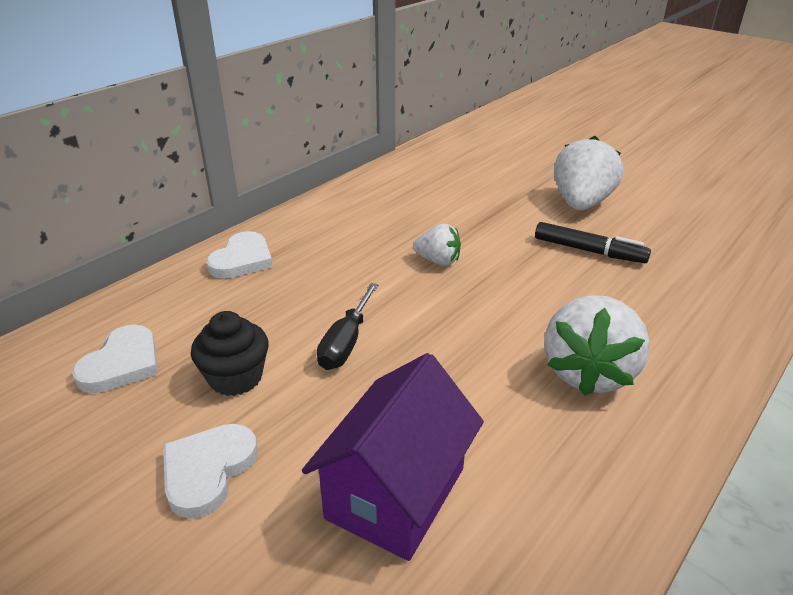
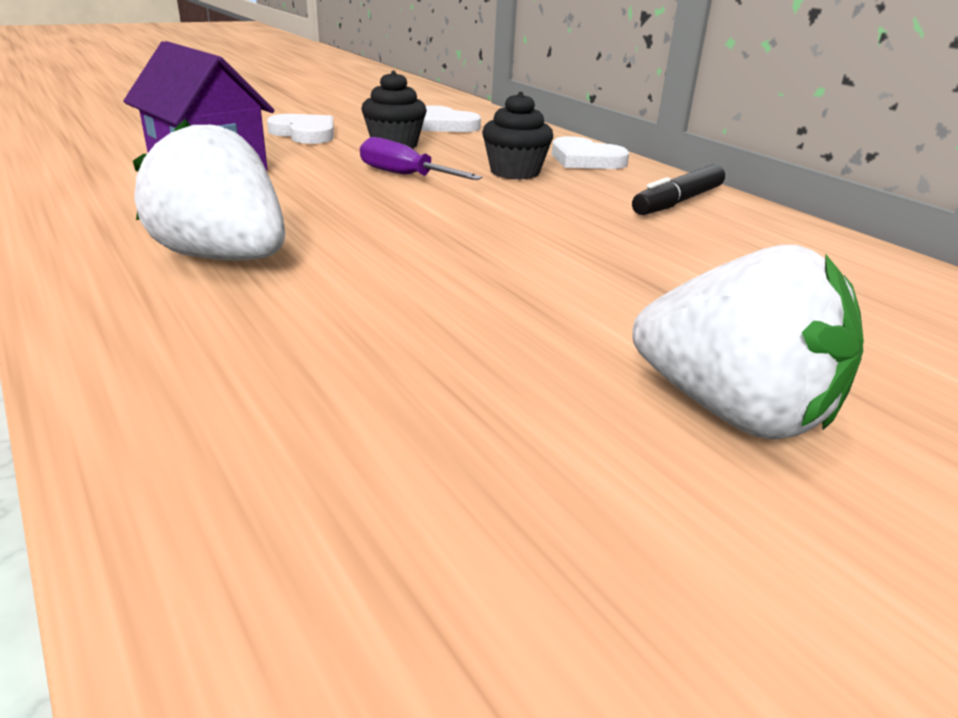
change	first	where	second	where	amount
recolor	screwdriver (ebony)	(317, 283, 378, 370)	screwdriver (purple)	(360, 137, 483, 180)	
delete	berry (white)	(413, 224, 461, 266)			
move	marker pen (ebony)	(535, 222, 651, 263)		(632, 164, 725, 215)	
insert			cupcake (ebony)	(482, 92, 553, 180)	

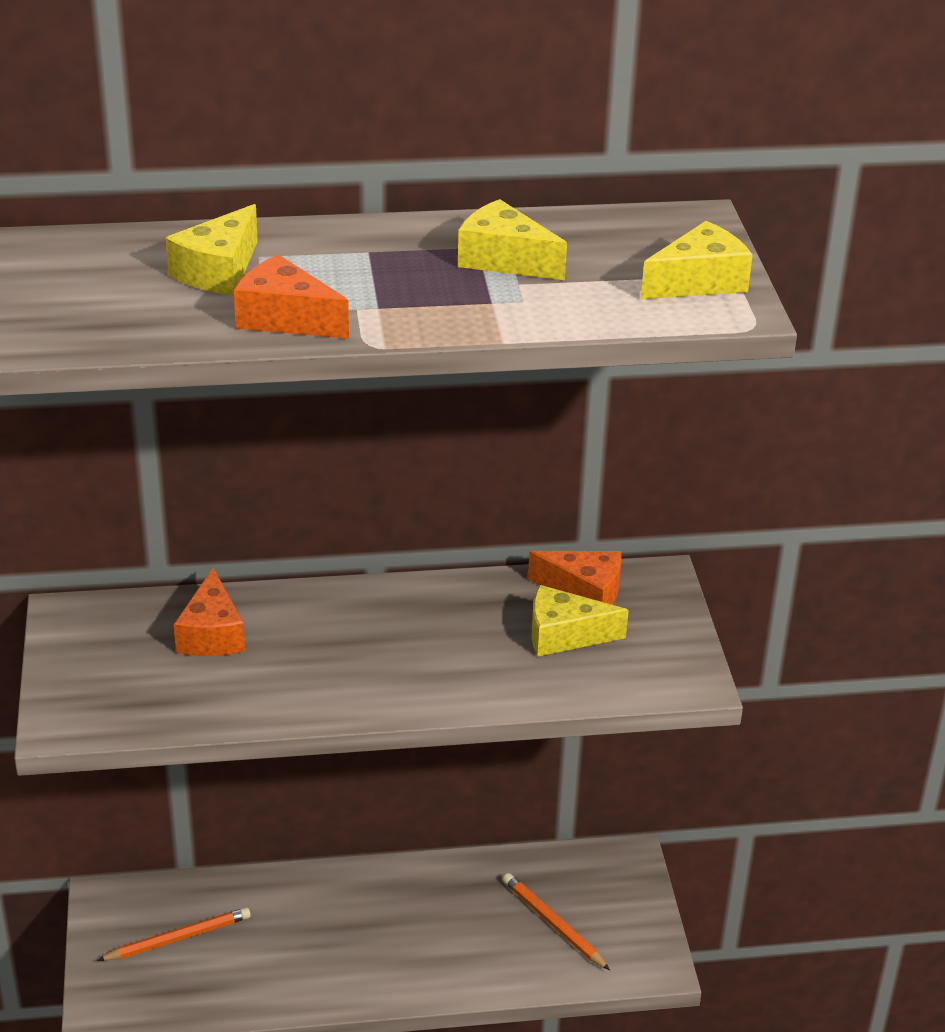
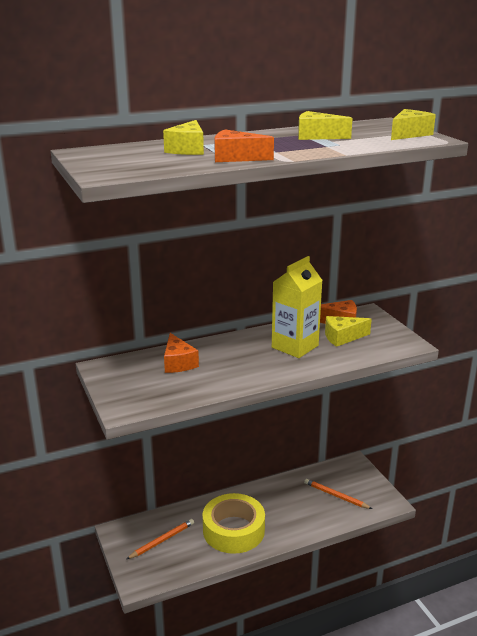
change	first	where	second	where	amount
insert			roll of tape (yellow)	(203, 493, 265, 554)	
insert			juice carton (yellow)	(272, 256, 323, 358)	

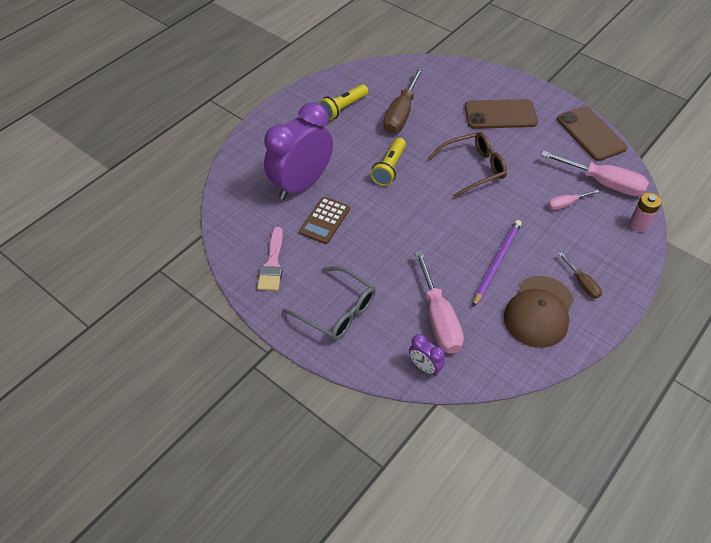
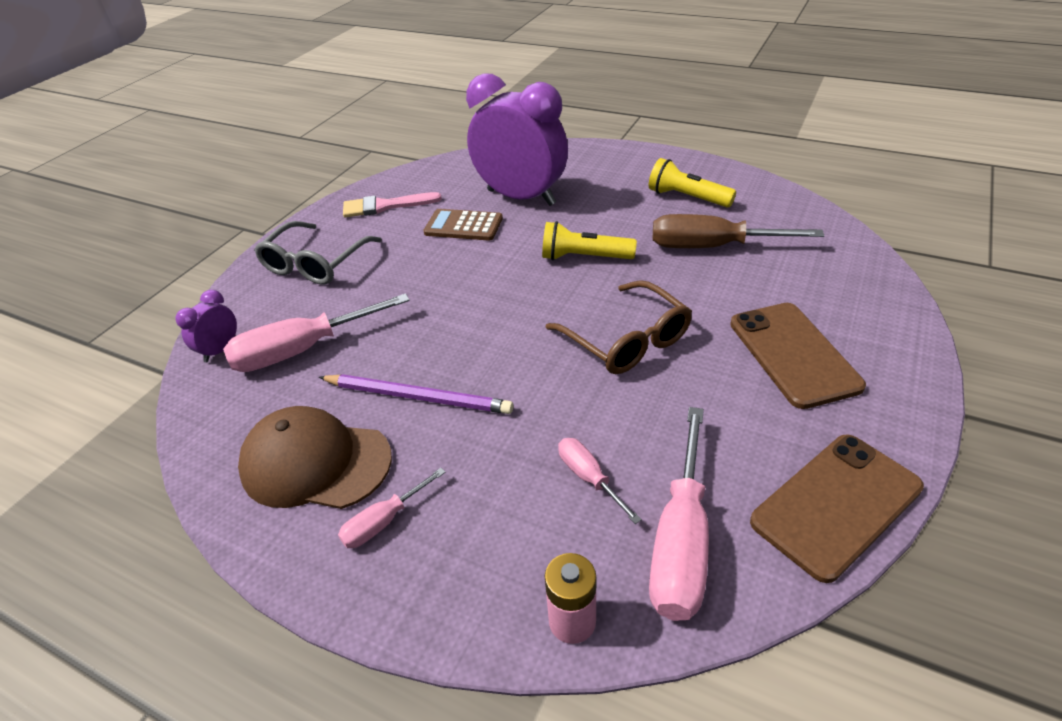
change	first	where	second	where	amount
recolor	screwdriver (russet)	(558, 252, 602, 298)	screwdriver (rosy)	(338, 468, 446, 548)	

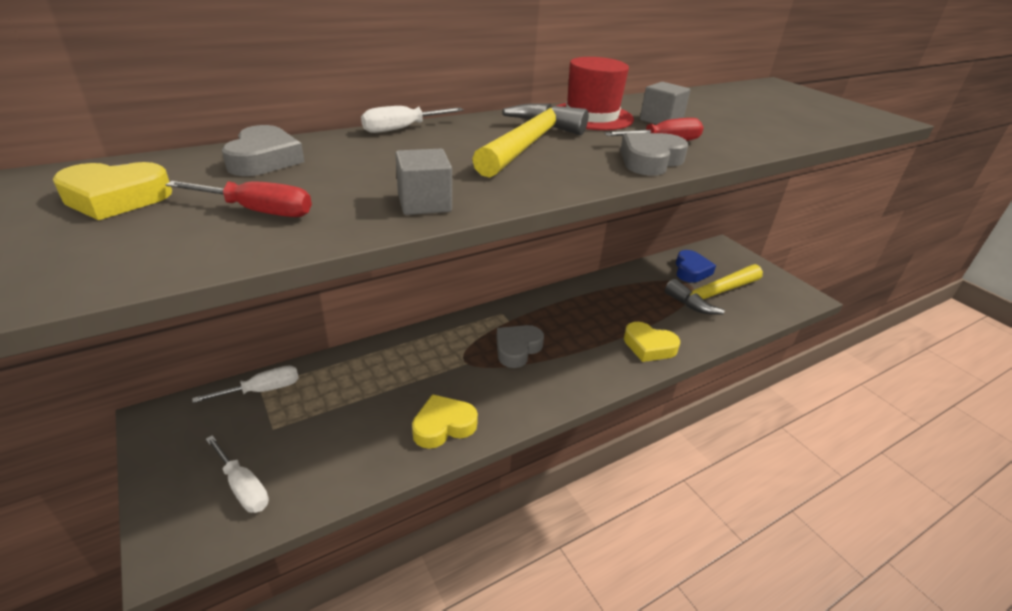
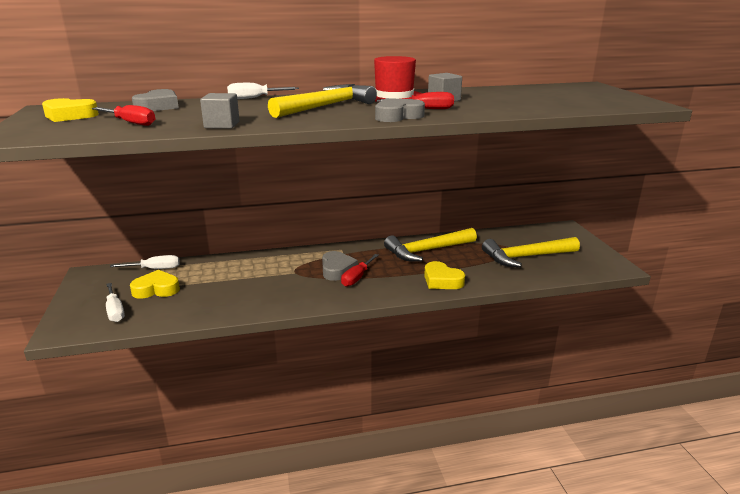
change	first	where	second	where	amount
move	love heart (yellow)	(412, 394, 478, 449)		(130, 270, 180, 299)	
rotate	love heart (ash-grey)	(496, 325, 544, 368)		(322, 251, 358, 281)	120 degrees clockwise
delete	love heart (royal blue)	(676, 250, 716, 283)			
insert			screwdriver (red)	(341, 254, 379, 287)	
insert			hammer (yellow)	(384, 228, 477, 262)	

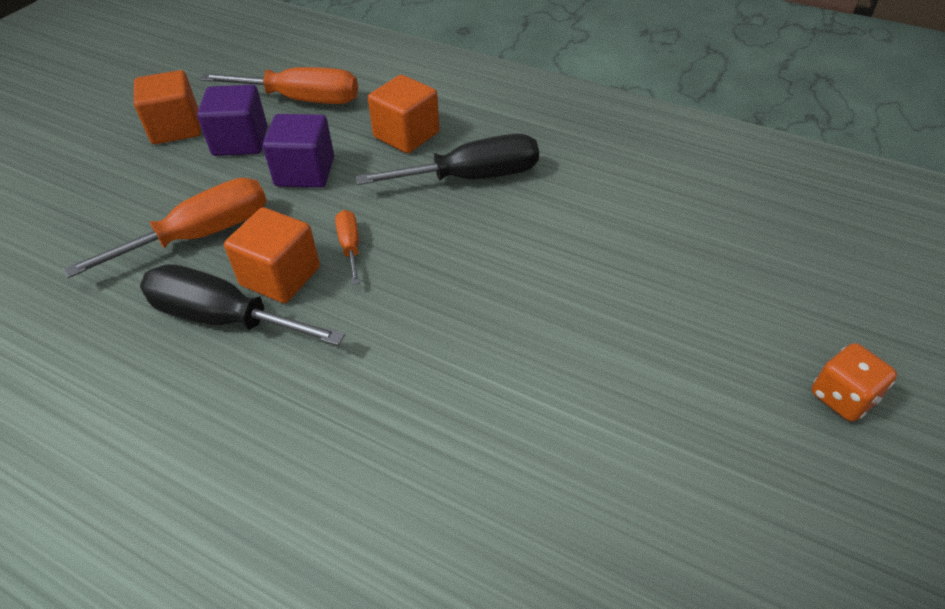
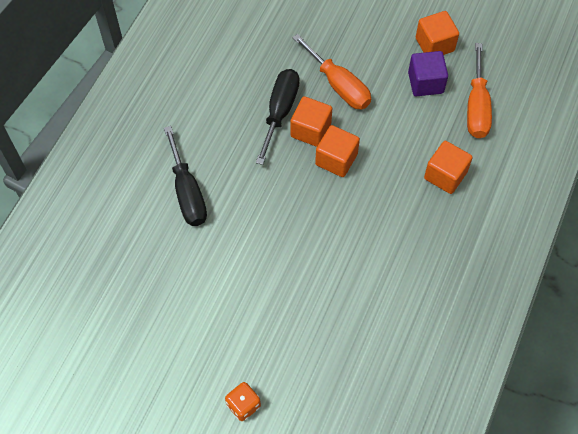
change	first	where	second	where	amount
delete	solid cube (purple)	(263, 114, 334, 188)			
replace	screwdriver (orange-coloured)	(335, 210, 360, 285)	solid cube (orange-coloured)	(315, 125, 360, 177)	
move	screwdriver (ebony)	(356, 134, 539, 185)		(164, 126, 207, 226)	

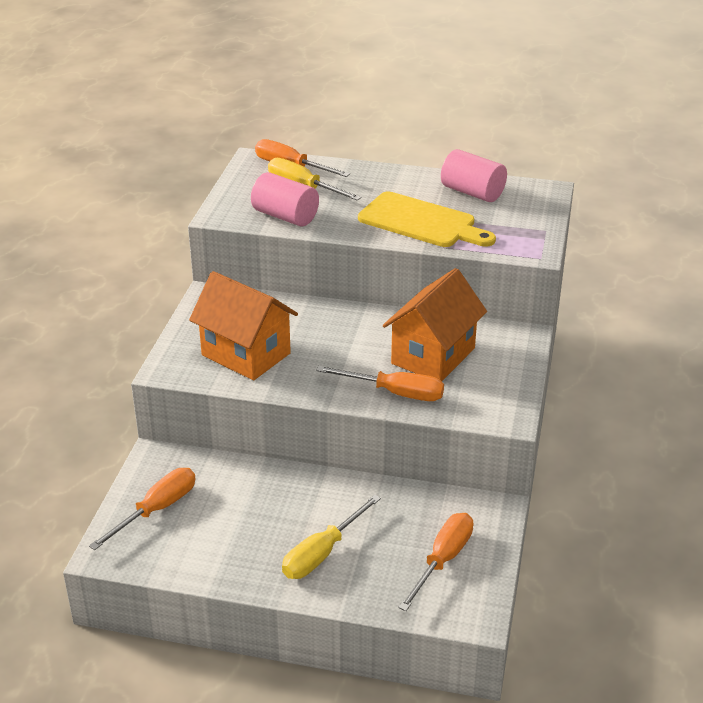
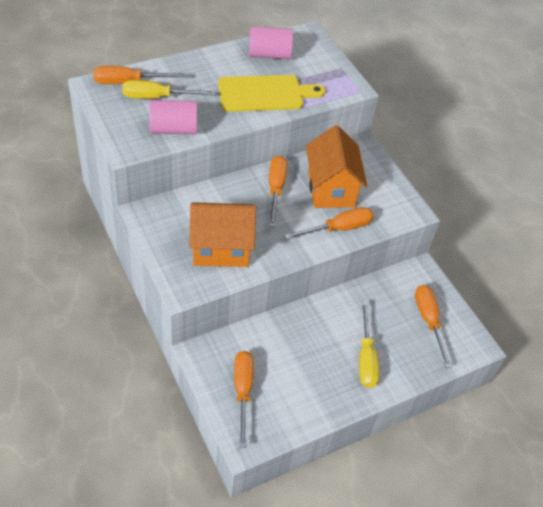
change	first	where	second	where	amount
insert			screwdriver (orange-coloured)	(269, 156, 287, 227)	

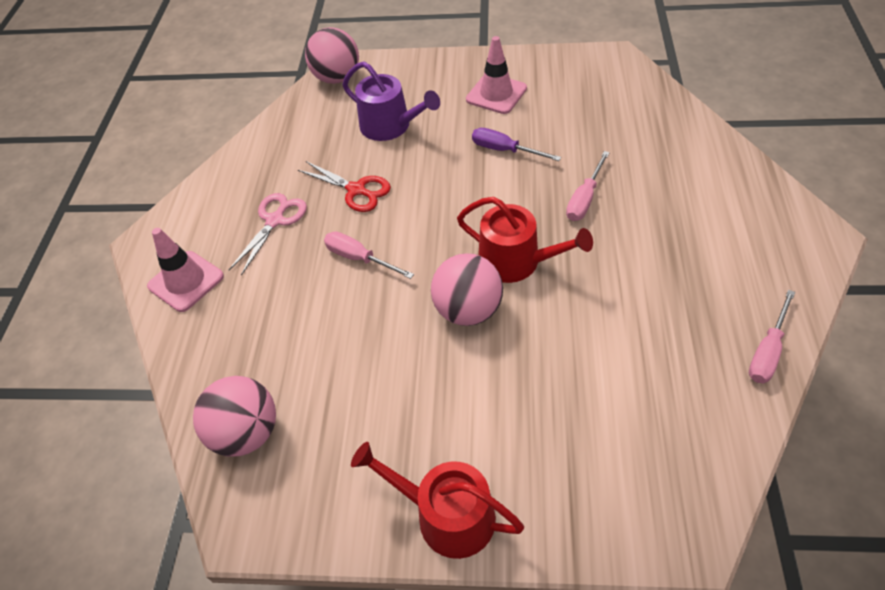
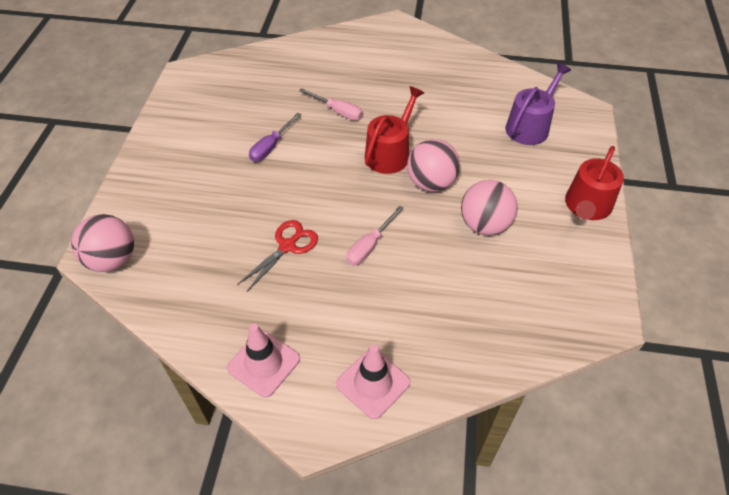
change	first	where	second	where	amount
move	play ball (rosy)	(193, 376, 276, 456)		(461, 180, 518, 236)	
delete	shears (rosy)	(229, 193, 307, 275)			
move	sprinkling can (purple)	(342, 61, 440, 141)		(506, 63, 571, 145)	
move	road cone (rosy)	(466, 36, 527, 114)		(227, 323, 300, 398)	
delete	screwdriver (rosy)	(749, 290, 795, 383)			

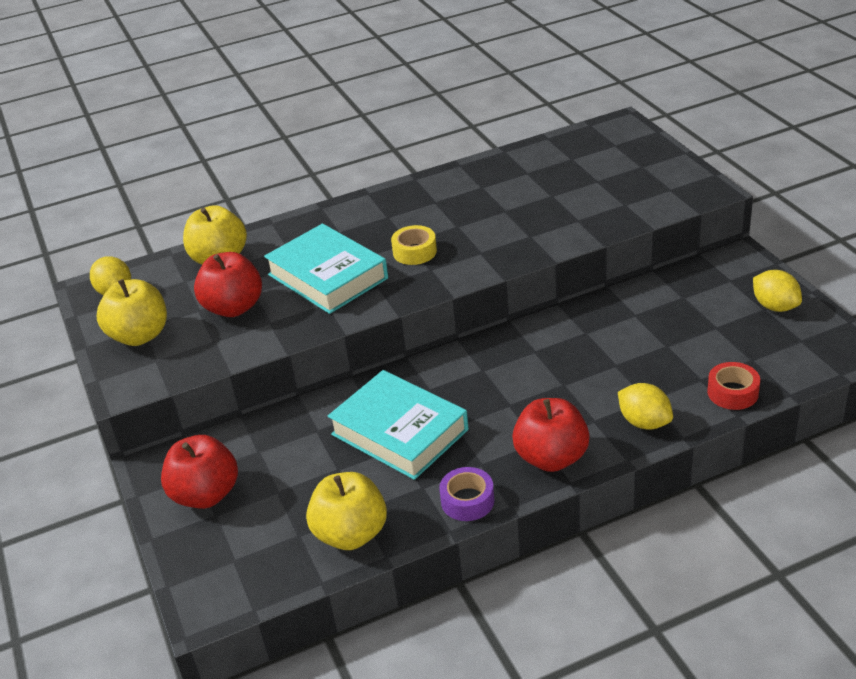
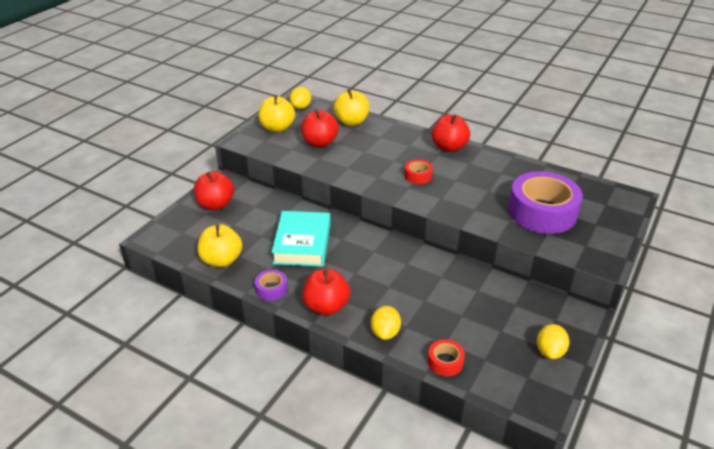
change	first	where	second	where	amount
delete	hardcover (aqua)	(264, 223, 388, 314)			
recolor	roll of tape (yellow)	(391, 225, 437, 265)	roll of tape (red)	(404, 159, 433, 184)	
insert			apple (red)	(432, 114, 470, 152)	
insert			roll of tape (purple)	(508, 171, 583, 234)	

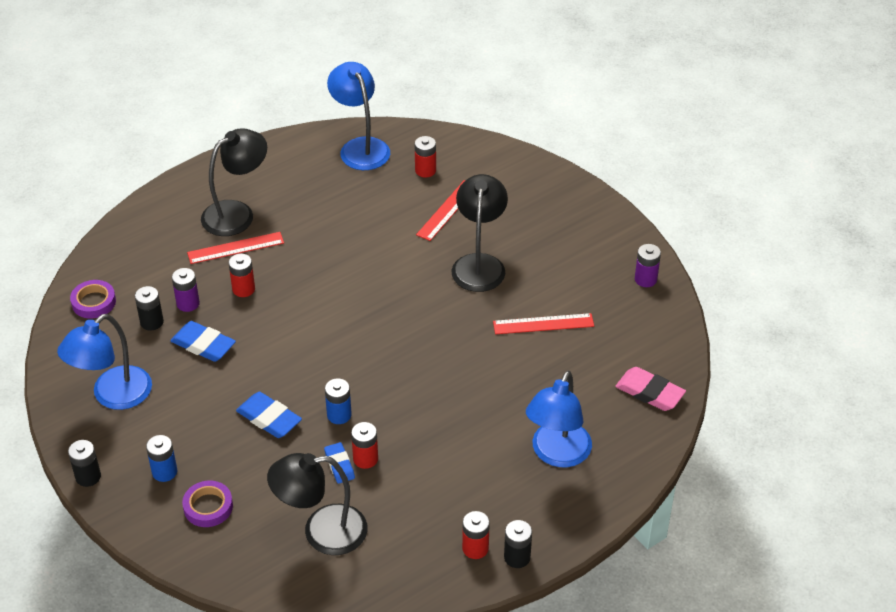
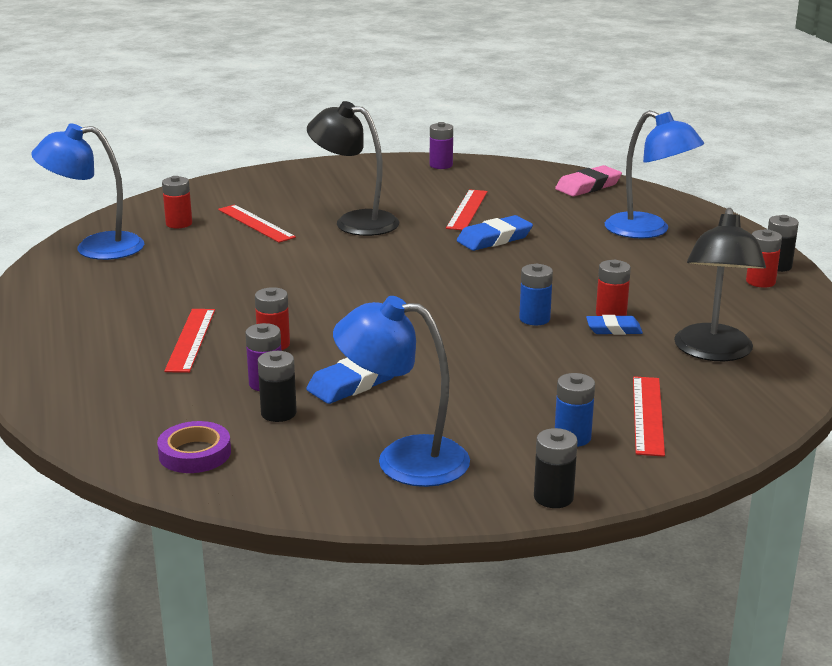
change	first	where	second	where	amount
rotate	desk lamp (royal blue)	(57, 314, 152, 410)		(333, 296, 470, 487)	135 degrees clockwise
replace	roll of tape (purple)	(182, 481, 233, 527)	ruler (red)	(633, 376, 665, 457)	
delete	desk lamp (ebony)	(201, 128, 267, 236)			
move	eraser (royal blue)	(236, 392, 302, 438)		(457, 215, 533, 251)	

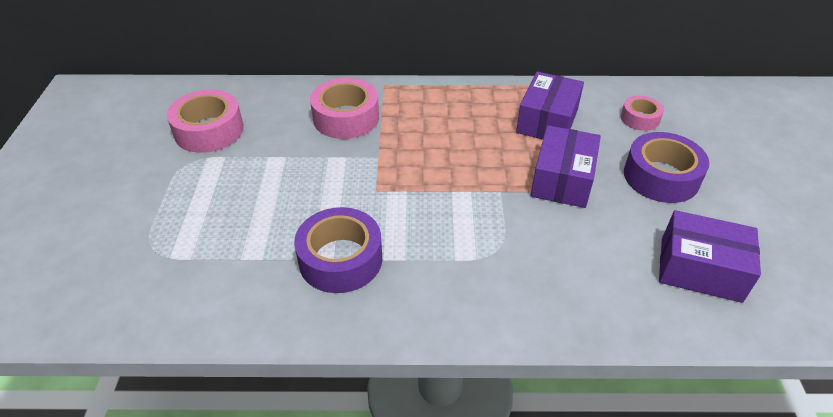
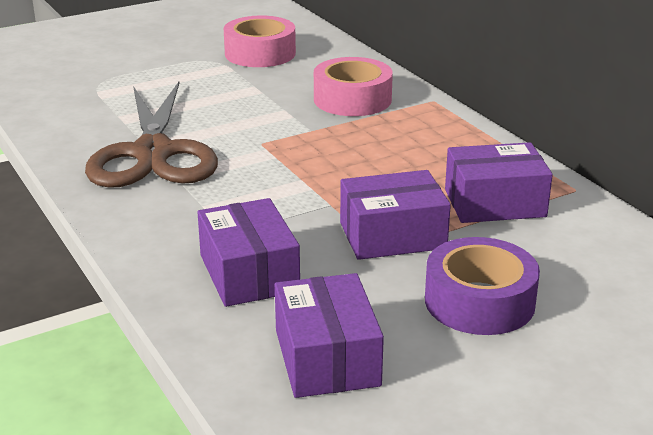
change	first	where	second	where	amount
replace	roll of tape (purple)	(294, 207, 382, 293)	shears (russet)	(85, 82, 218, 188)	
delete	roll of tape (rosy)	(621, 96, 664, 131)			
insert			package (purple)	(197, 198, 300, 307)	

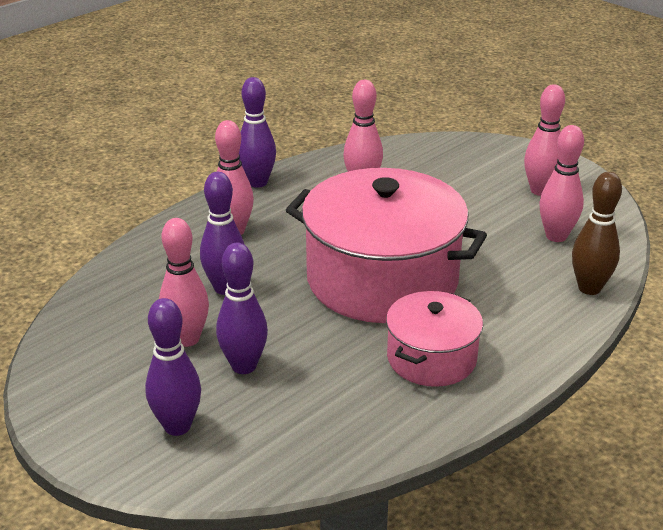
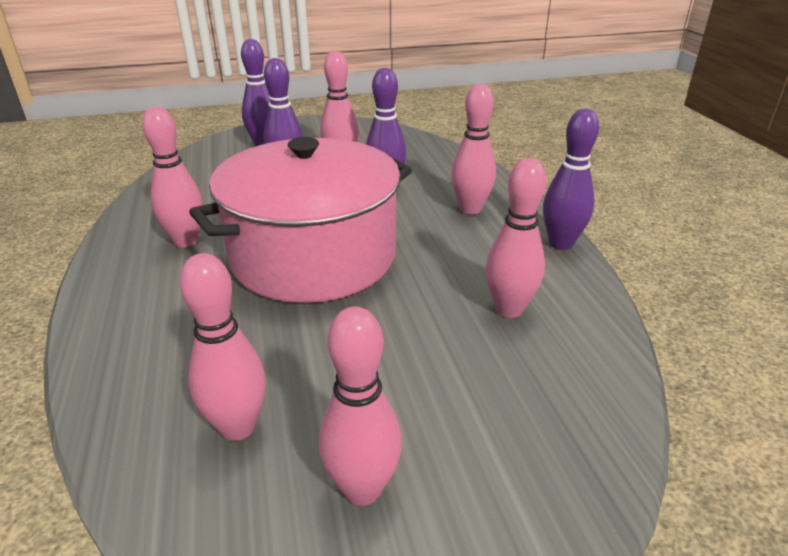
change	first	where	second	where	amount
replace	stockpot (rosy)	(386, 291, 483, 387)	bowling pin (rosy)	(142, 107, 203, 247)	
delete	bowling pin (russet)	(572, 172, 622, 295)			

